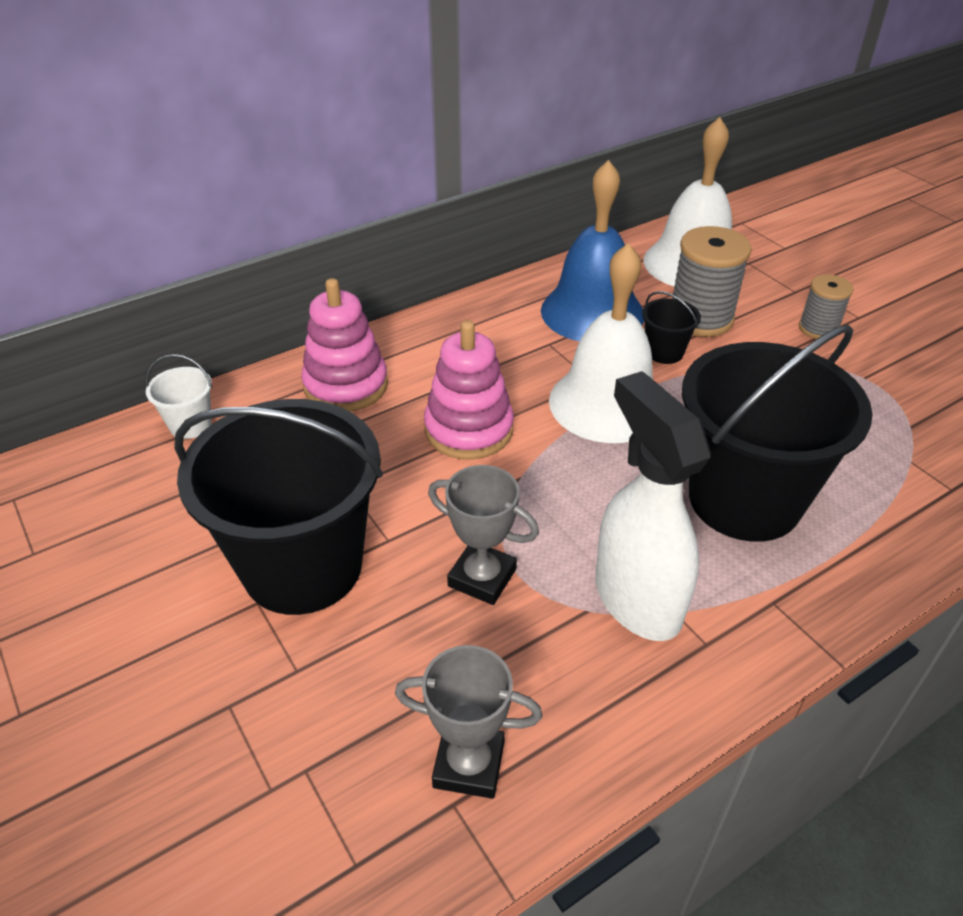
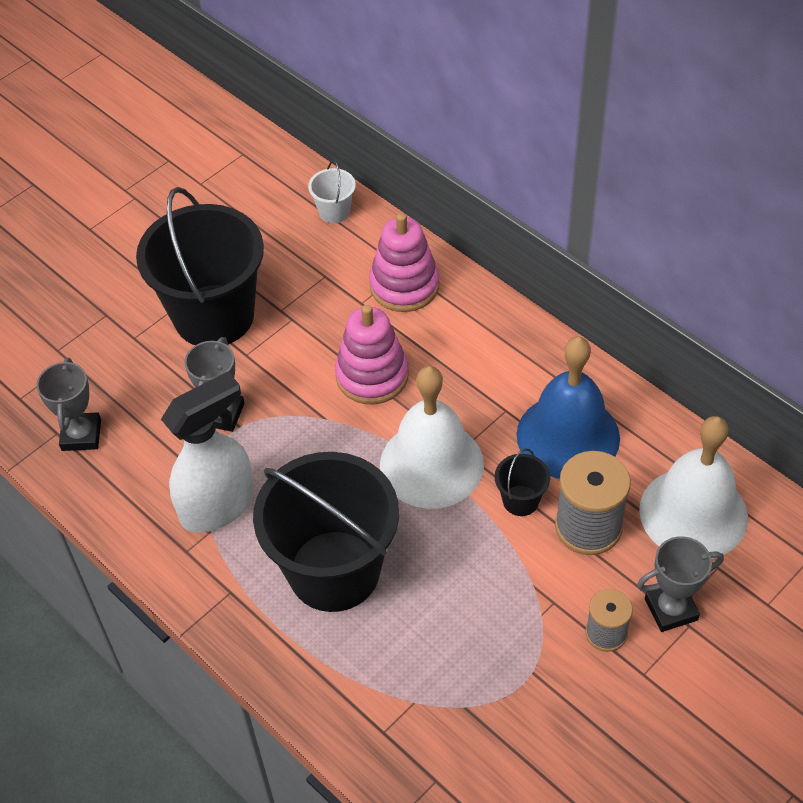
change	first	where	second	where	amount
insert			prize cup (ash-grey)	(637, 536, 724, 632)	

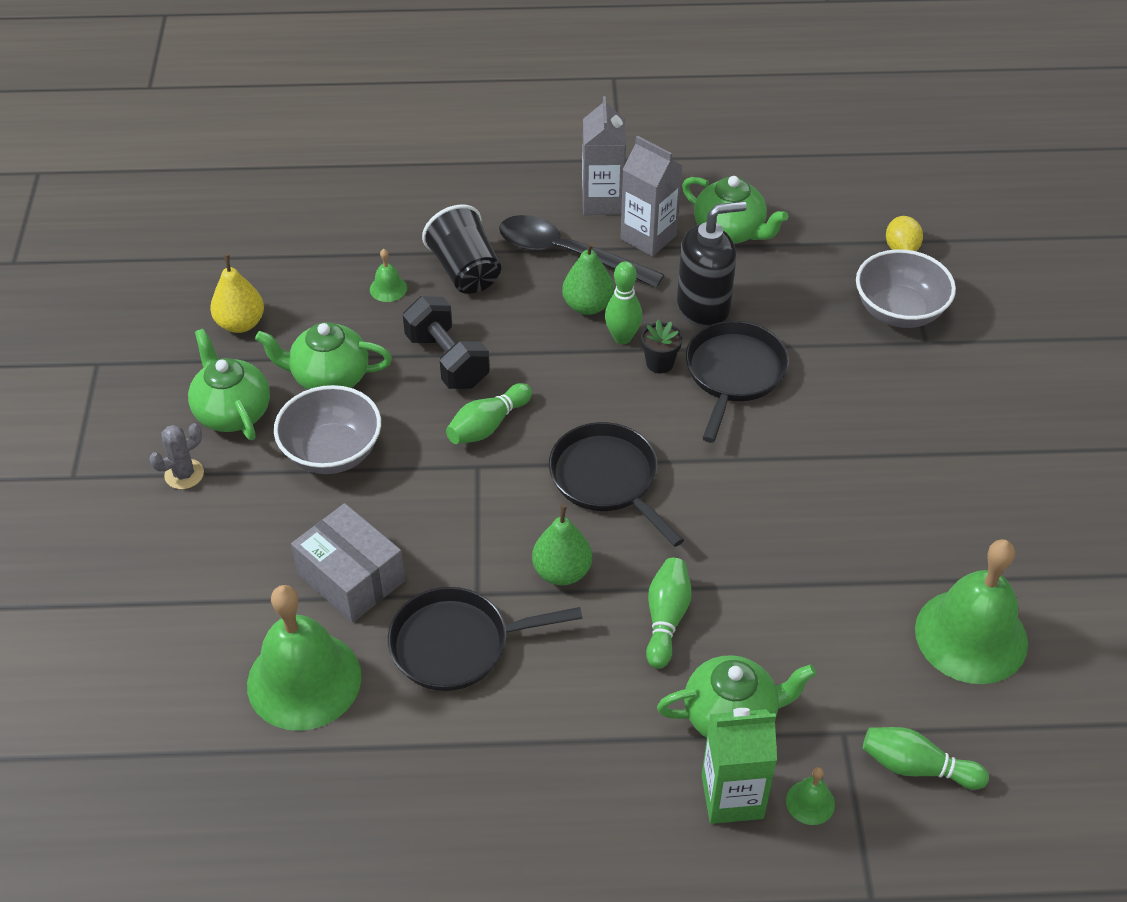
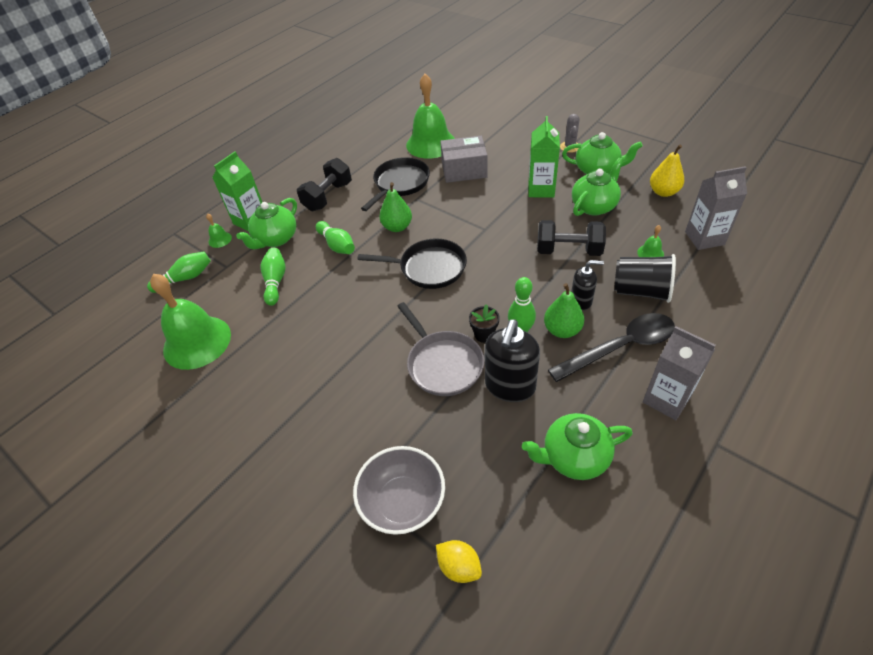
change	first	where	second	where	amount
replace	bowl (ash-grey)	(274, 385, 381, 474)	juice carton (emerald)	(528, 116, 560, 198)	
move	bowling pin (emerald)	(446, 383, 532, 444)		(260, 248, 286, 306)	
move	juice carton (ash-grey)	(620, 136, 683, 257)		(685, 166, 747, 250)	
recolor	frying pan (ebony)	(686, 321, 789, 443)	frying pan (ash-grey)	(397, 302, 484, 396)	
insert			dumbbell (ebony)	(297, 158, 352, 211)	
insert			pump bottle (ebony)	(571, 260, 604, 311)	

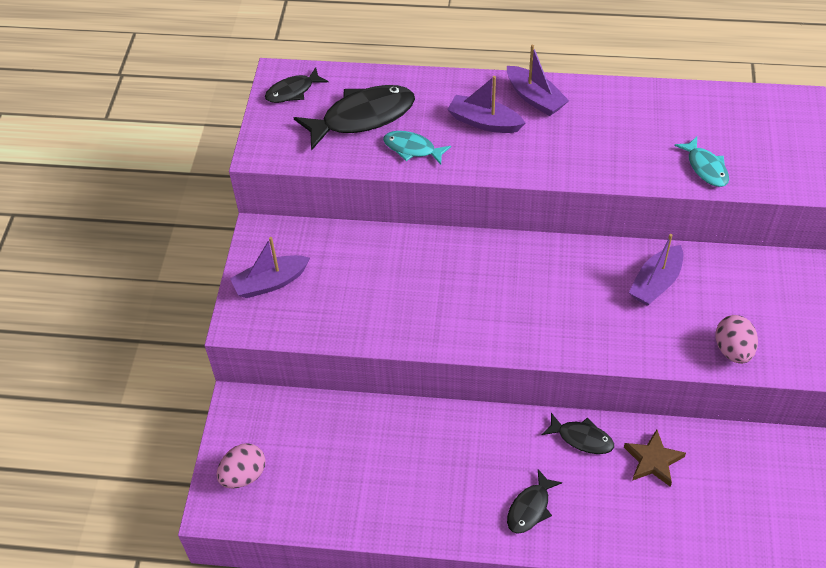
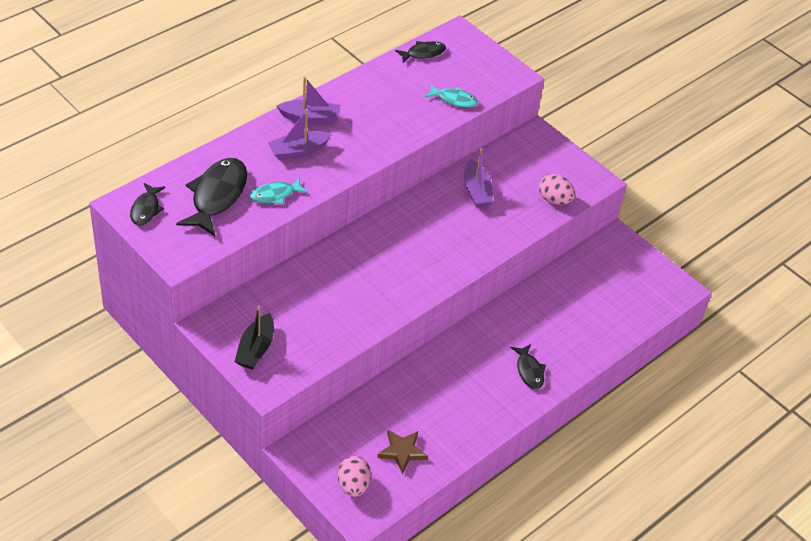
change	first	where	second	where	amount
recolor	sailboat (purple)	(230, 237, 310, 298)	sailboat (ebony)	(234, 306, 274, 370)	
move	fish (ebony)	(541, 413, 614, 454)		(395, 41, 446, 63)	
move	five-pointed star (russet)	(624, 429, 686, 487)		(377, 430, 428, 474)	

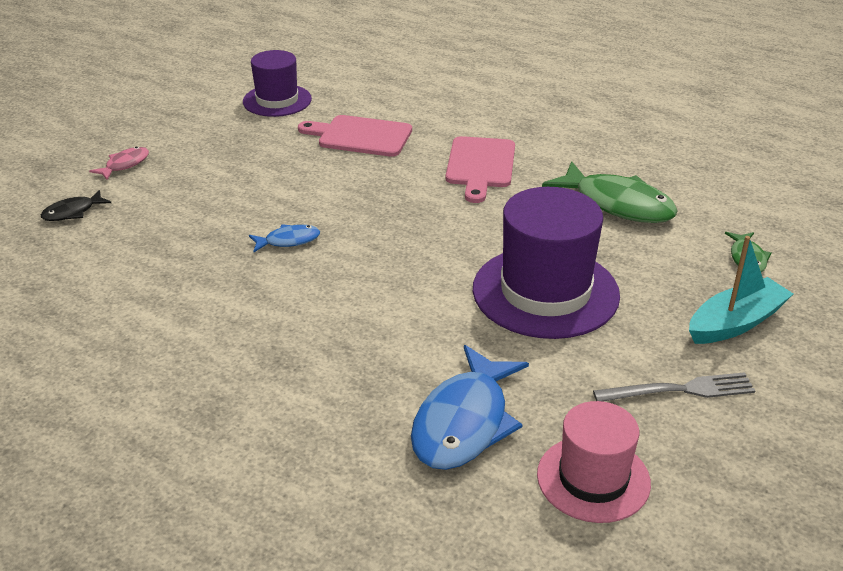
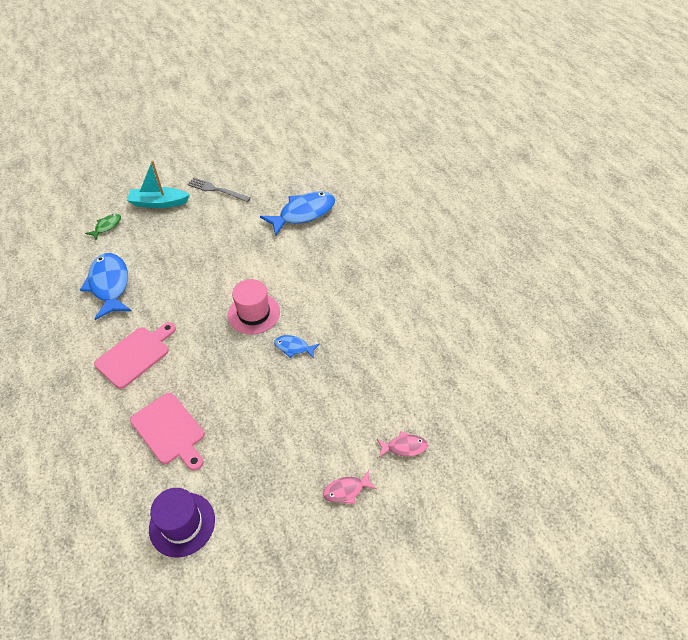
change	first	where	second	where	amount
recolor	fish (ebony)	(41, 190, 111, 221)	fish (rosy)	(377, 431, 428, 458)	
delete	hat (purple)	(473, 187, 620, 339)			
move	hat (rosy)	(537, 401, 651, 523)		(228, 279, 280, 334)	
recolor	fish (emerald)	(542, 162, 678, 223)	fish (royal blue)	(80, 253, 131, 320)	

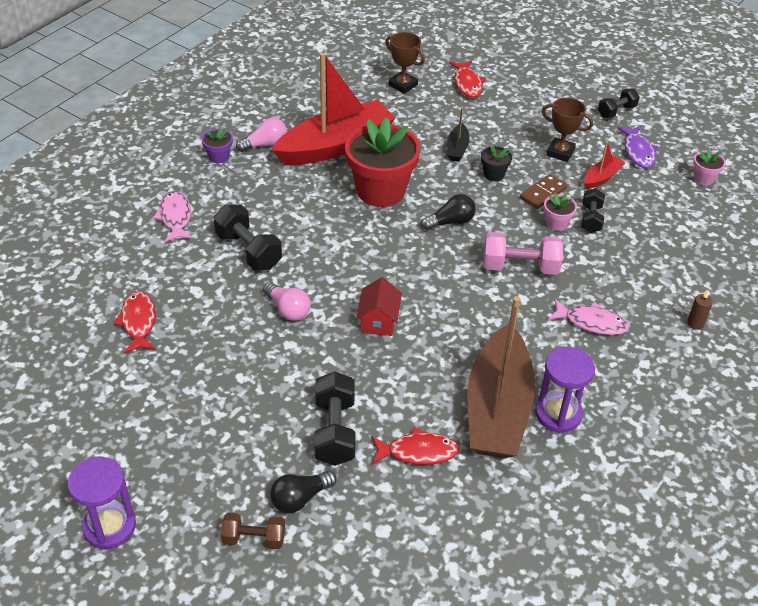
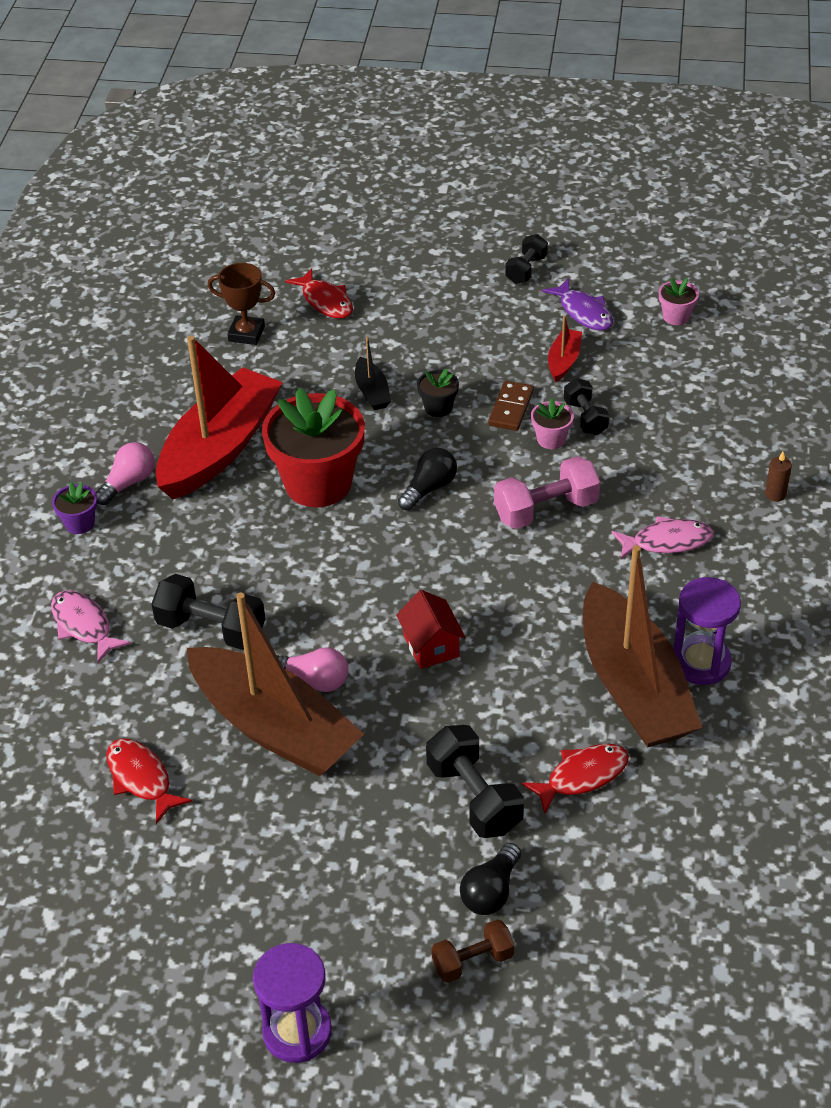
change	first	where	second	where	amount
delete	prize cup (russet)	(542, 98, 593, 162)			
insert			sailboat (russet)	(187, 593, 364, 776)	

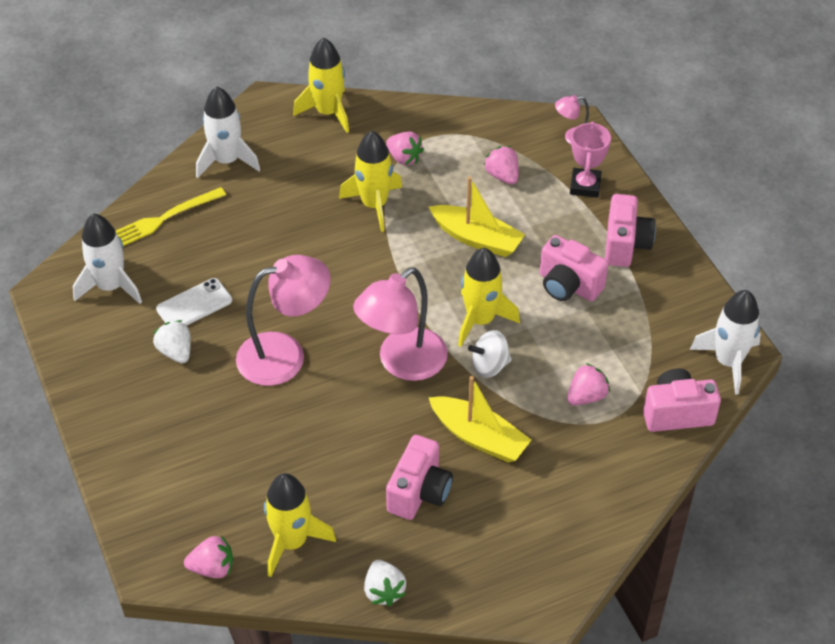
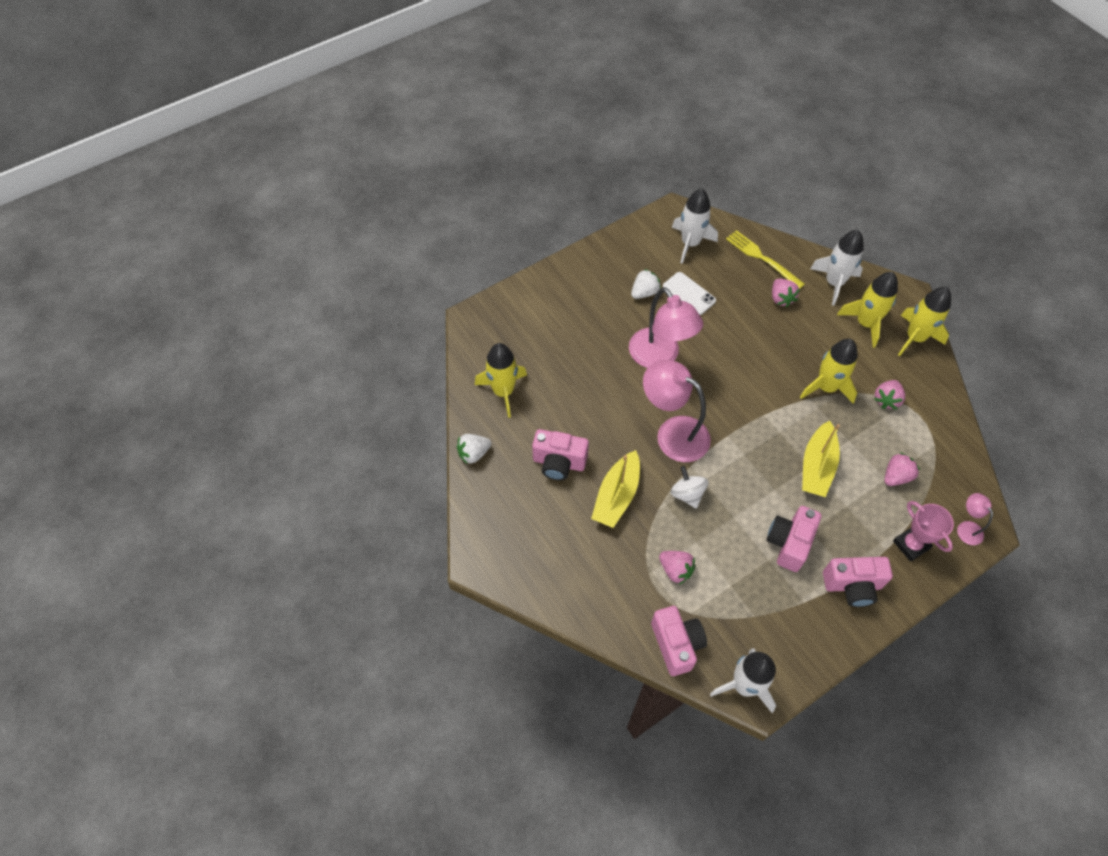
change	first	where	second	where	amount
move	berry (rosy)	(184, 535, 233, 578)		(772, 279, 800, 307)	
move	rocket (yellow)	(458, 248, 520, 347)		(837, 272, 898, 348)	
rotate	prize cup (rosy)	(570, 121, 611, 198)		(893, 501, 954, 562)	60 degrees clockwise

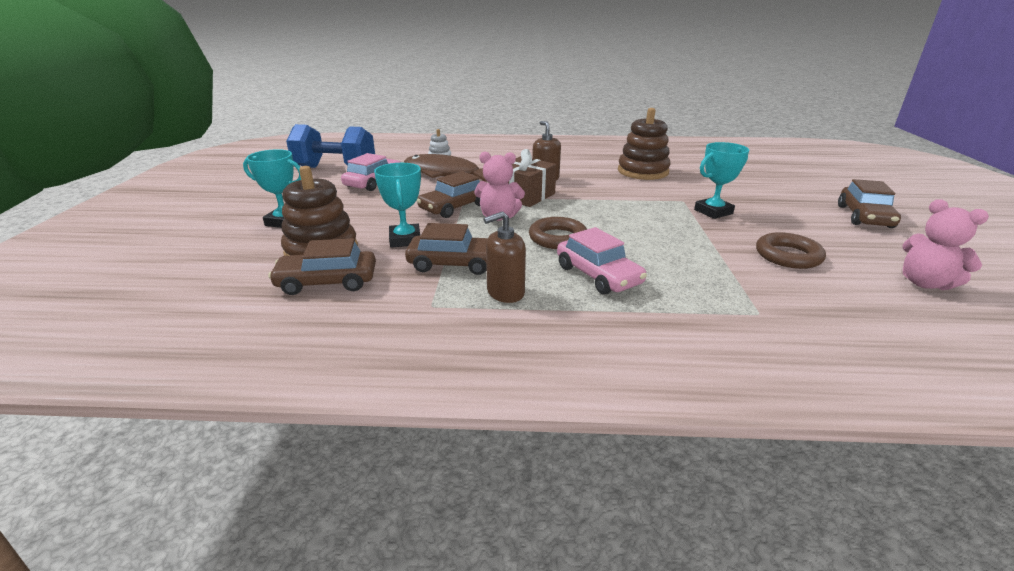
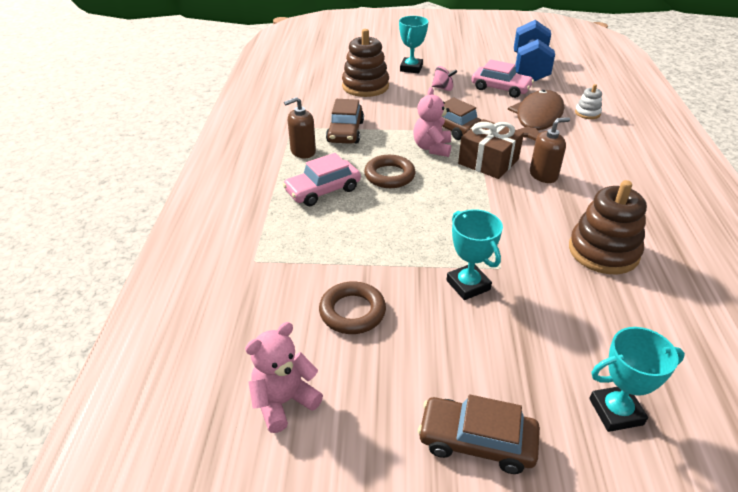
change	first	where	second	where	amount
delete	car (russet)	(268, 238, 376, 295)			
move	prize cup (aqua)	(374, 163, 421, 248)		(589, 327, 685, 432)	
rotate	pump bottle (russet)	(484, 211, 526, 303)		(284, 97, 316, 158)	90 degrees counterclockwise
insert			whirligig (rosy)	(432, 66, 457, 91)	

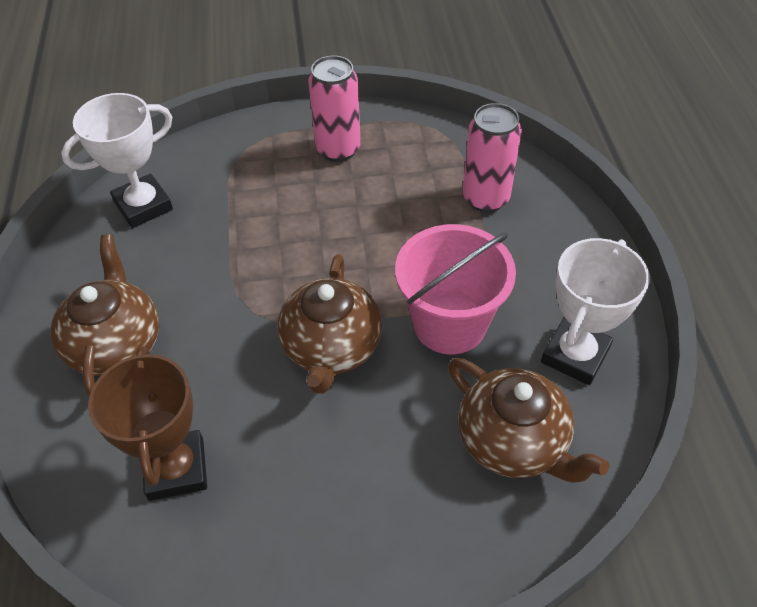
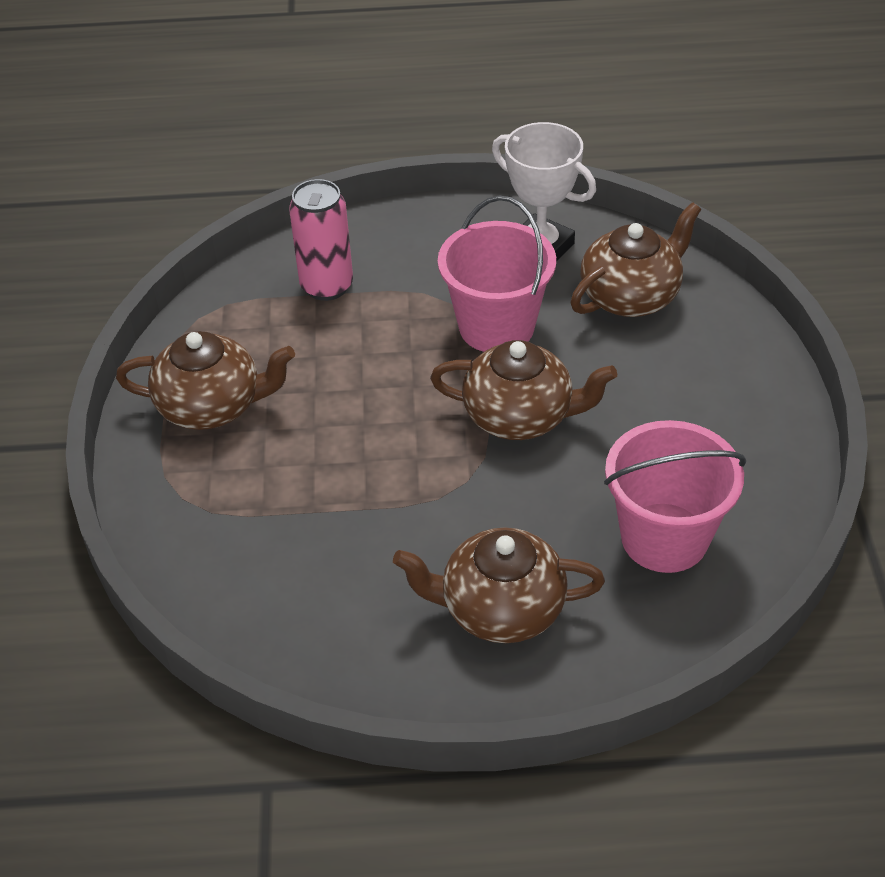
change	first	where	second	where	amount
delete	prize cup (white)	(61, 93, 173, 228)			
replace	prize cup (russet)	(88, 346, 207, 501)	pail (rosy)	(604, 420, 746, 573)	
replace	soda can (rosy)	(308, 56, 361, 162)	china teapot (russet)	(116, 331, 295, 430)	

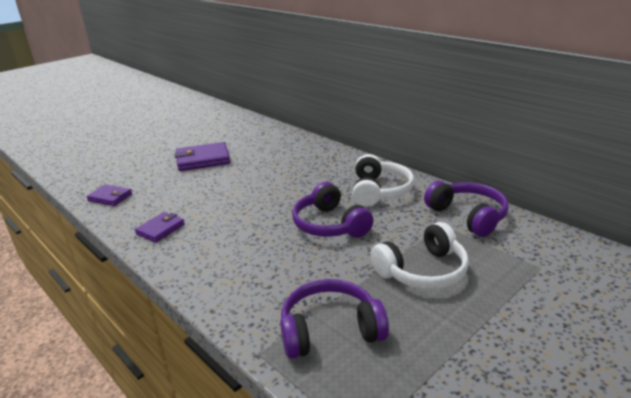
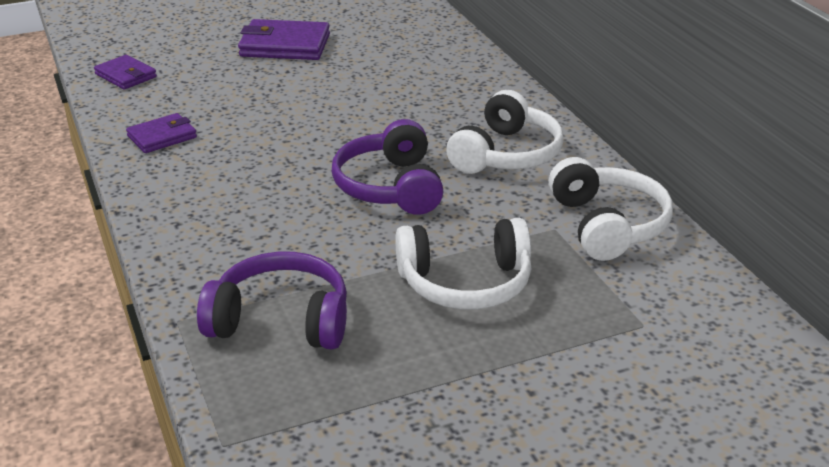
change	first	where	second	where	amount
recolor	headphones (purple)	(424, 181, 509, 237)	headphones (white)	(549, 157, 673, 261)	

